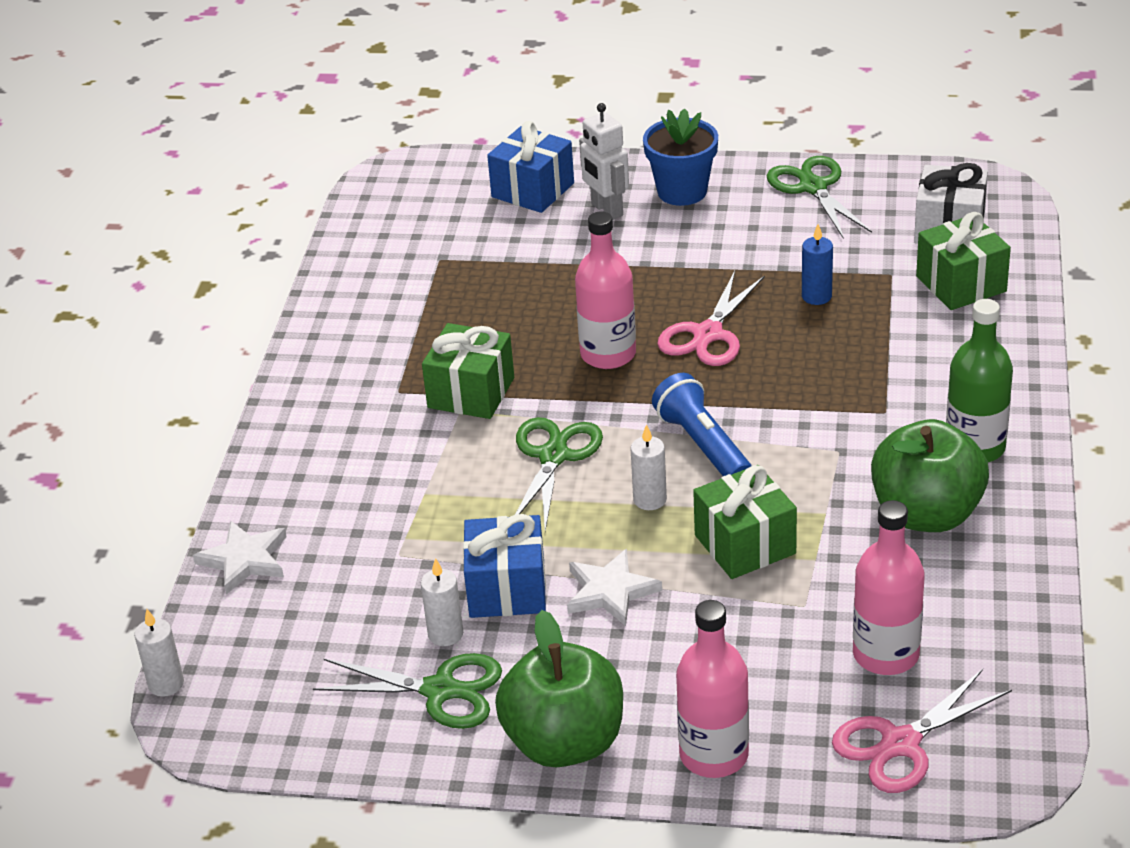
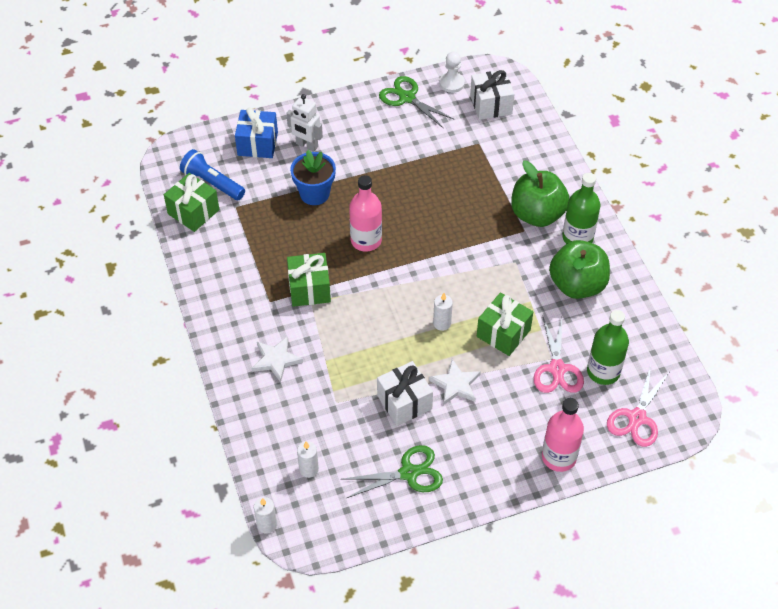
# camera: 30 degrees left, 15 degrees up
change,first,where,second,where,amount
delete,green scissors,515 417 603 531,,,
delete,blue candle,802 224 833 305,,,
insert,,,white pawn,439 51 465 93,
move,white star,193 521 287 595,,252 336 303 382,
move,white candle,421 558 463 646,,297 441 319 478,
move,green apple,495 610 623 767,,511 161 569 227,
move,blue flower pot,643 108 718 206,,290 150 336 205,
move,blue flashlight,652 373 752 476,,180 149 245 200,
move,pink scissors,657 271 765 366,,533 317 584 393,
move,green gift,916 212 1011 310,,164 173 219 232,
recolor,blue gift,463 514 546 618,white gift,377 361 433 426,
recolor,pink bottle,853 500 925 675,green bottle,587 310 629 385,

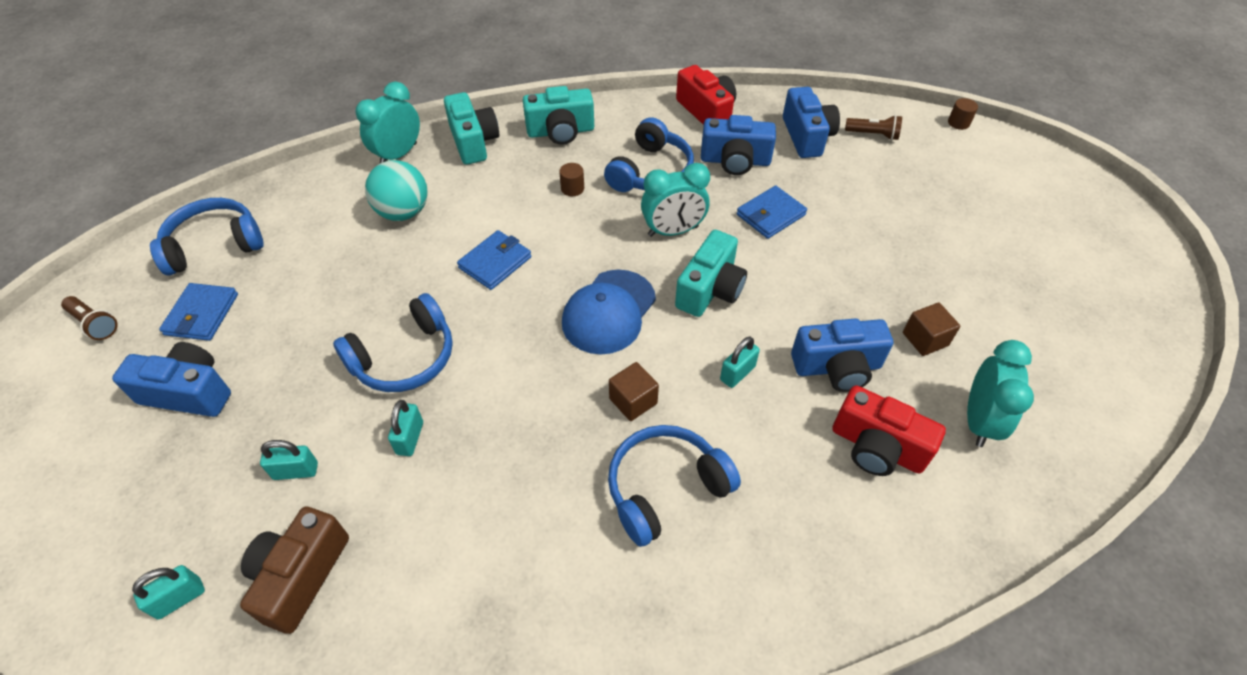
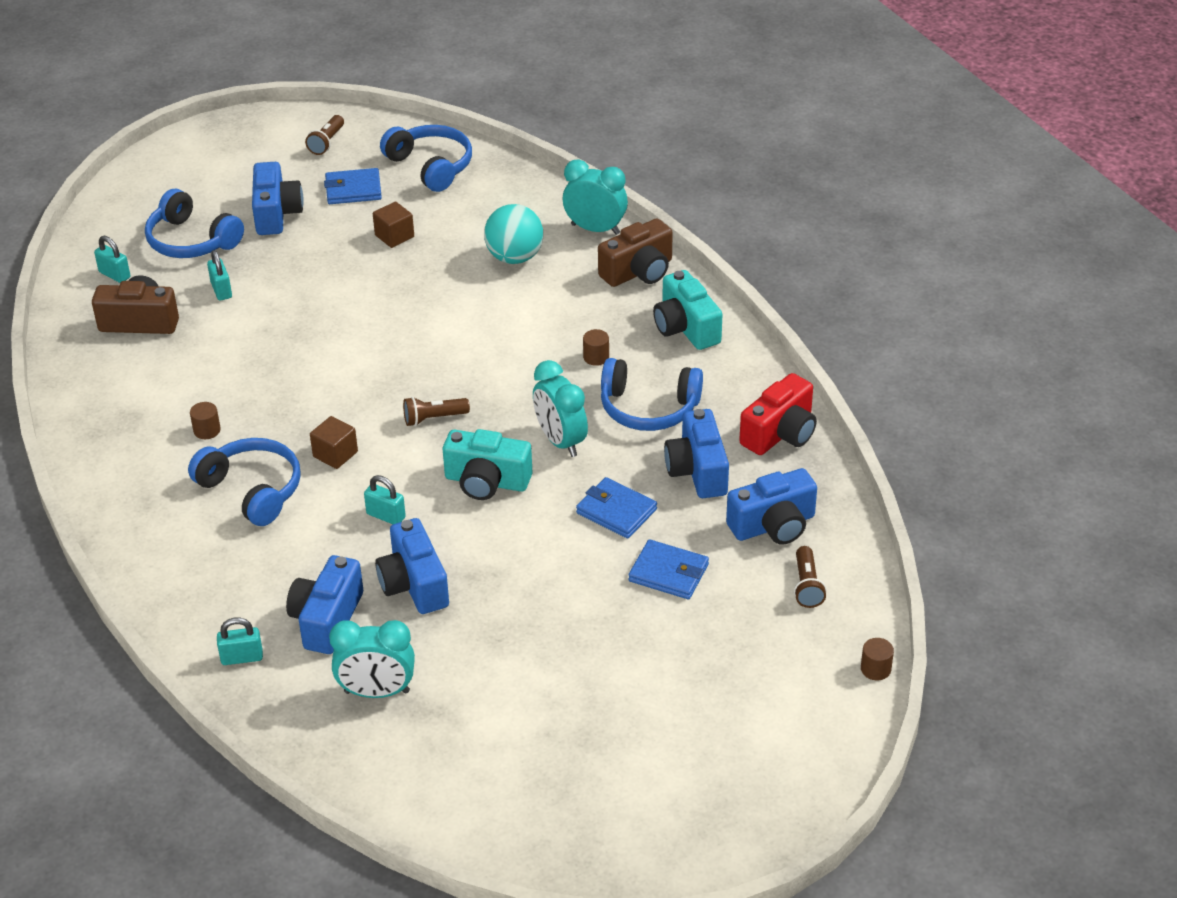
# camera: 75 degrees right, 10 degrees down
change,first,where,second,where,amount
insert,,,brown cylinder,190 402 221 439,
move,blue headphones,333 293 453 392,,145 189 244 258,
move,turquoise padlock,388 400 423 456,,217 617 263 665,
move,blue wallet,457 230 531 290,,629 539 709 599,
move,brown cube,903 302 960 356,,373 202 414 248,
replace,blue cap,562 270 656 354,brown flashlight,403 397 470 426,
recolor,turquoise camera,444 92 499 165,brown camera,598 218 673 287,
recolor,red camera,832 385 946 476,blue camera,286 555 363 654,

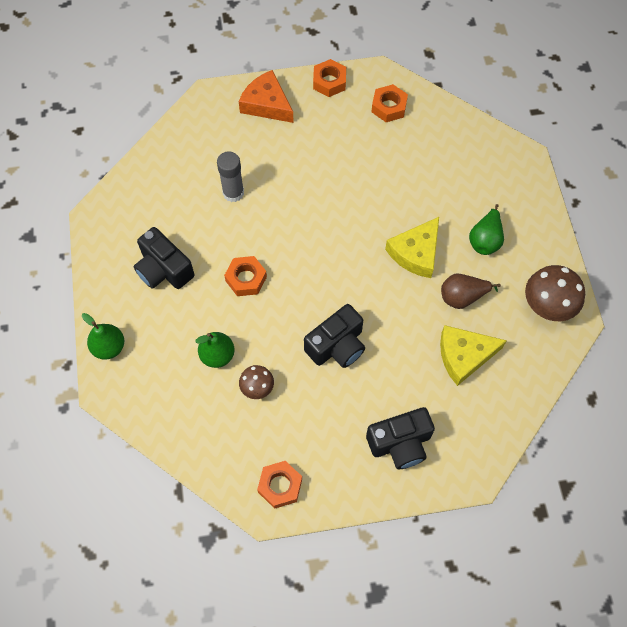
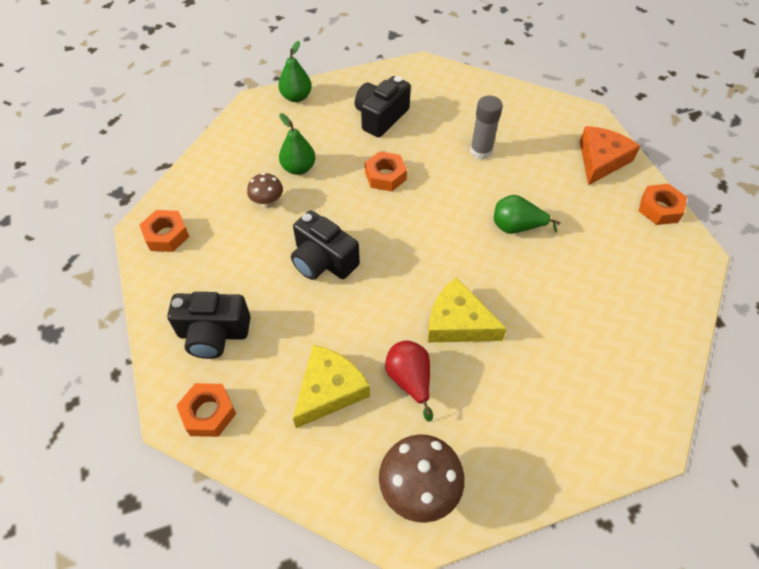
# camera: 80 degrees right, 10 degrees down
change,first,where,second,where,amount
move,orange nut,371 84 408 122,,176 383 236 437,
move,green pear,469 204 504 255,,494 195 561 234,
recolor,brown pear,441 273 501 309,red pear,385 340 433 422,
rotate,black camera,366 407 435 469,,167 292 251 359,60 degrees counterclockwise
rotate,yellow cheese,440 325 507 386,,293 345 370 428,60 degrees clockwise

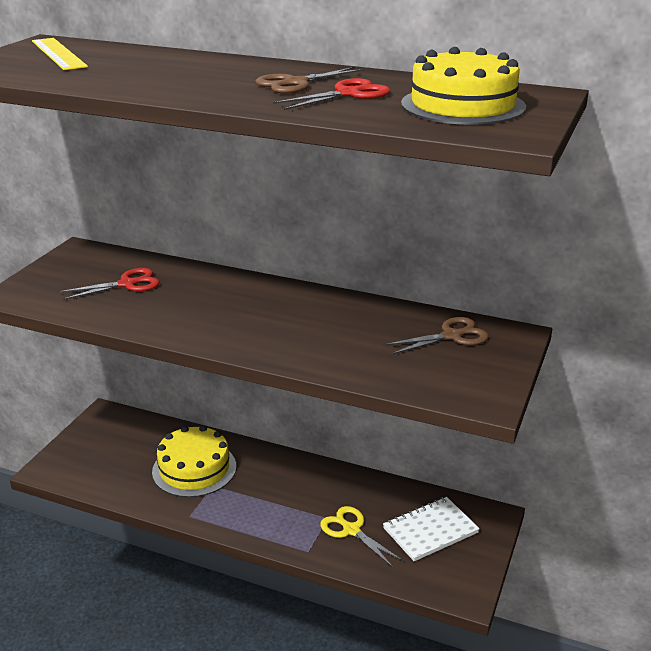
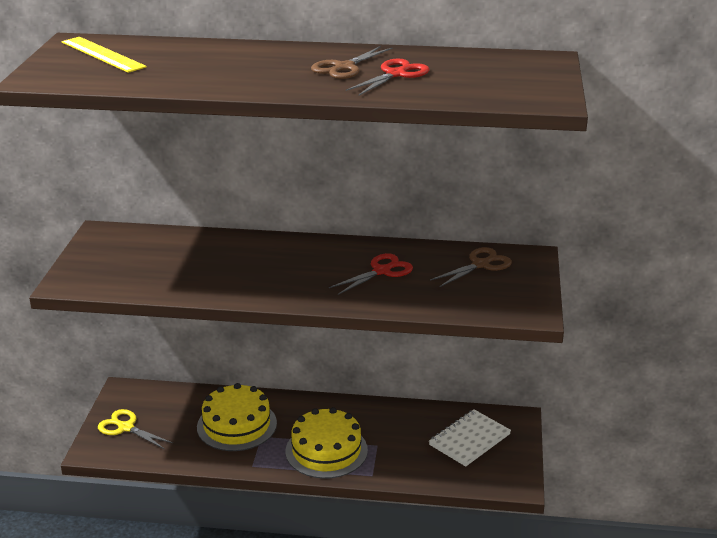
# camera: 15 degrees left, 0 degrees up
change,first,where,second,where,amount
move,red scissors,59 268 160 300,,329 253 413 295,
move,yellow scissors,320 506 404 567,,98 409 173 449,
move,yellow cake,401 47 526 125,,285 407 368 479,

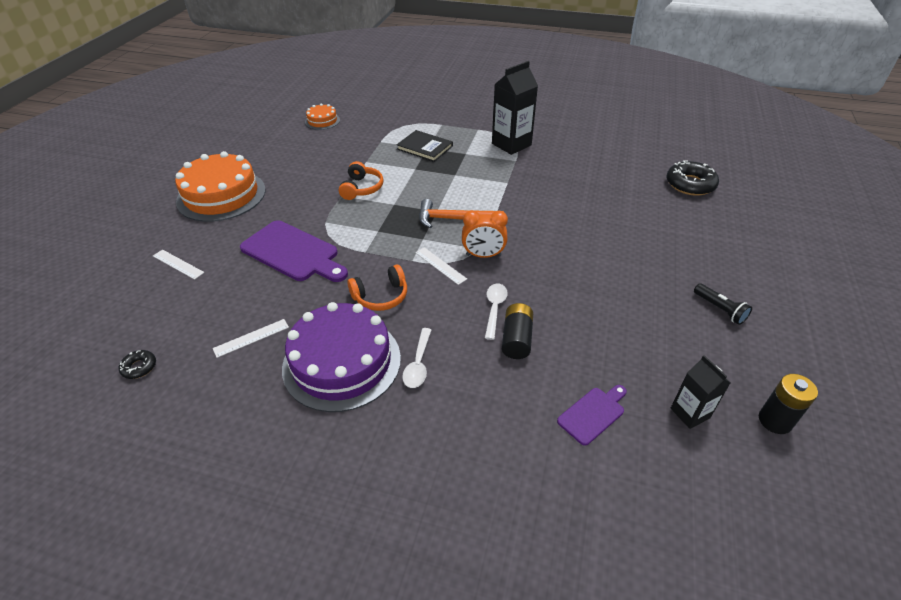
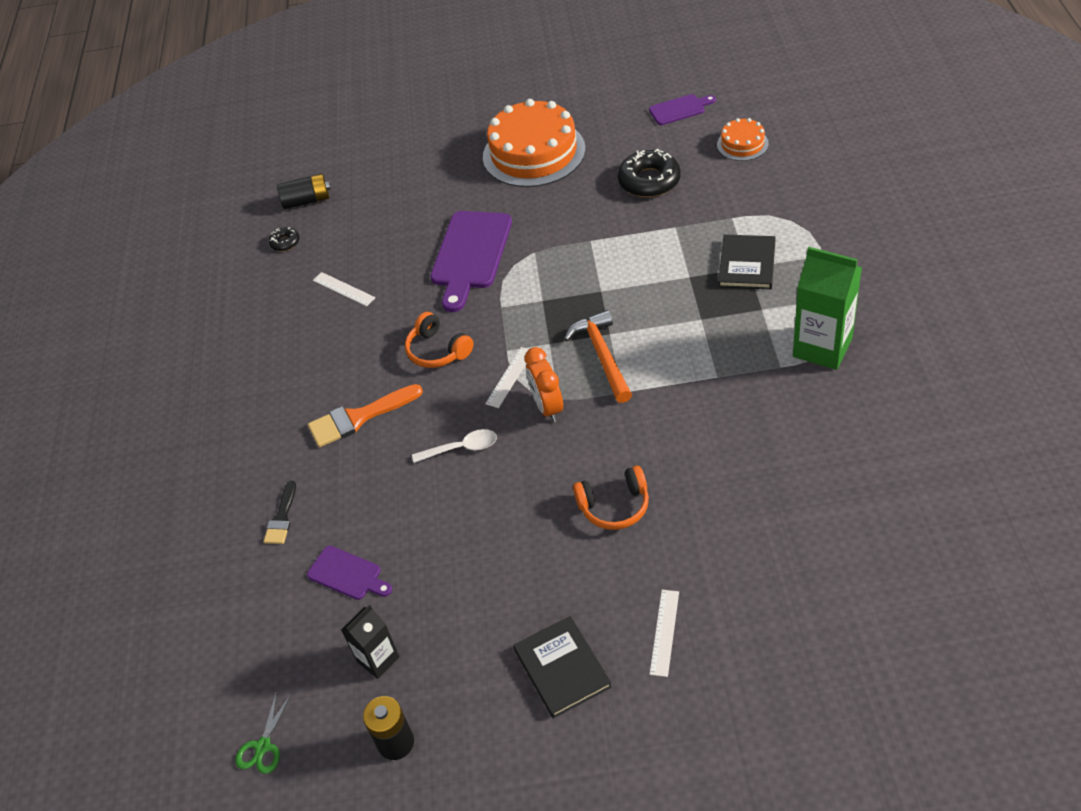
# camera: 75 degrees right, 5 degrees up
change,first,where,second,where,amount
delete,purple cake,282 302 401 412,,,
insert,,,green scissors,235 691 292 774,
insert,,,black brush,264 481 296 544,
insert,,,purple cutting board,649 94 716 125,
move,white ruler,153 249 204 280,,650 590 679 677,
move,orange headphones,339 161 384 200,,573 466 649 530,
move,black battery,502 303 533 359,,277 174 331 209,
move,black donut,667 160 719 196,,618 149 680 197,
replace,white spoon,402 328 431 388,orange brush,308 384 423 447,
replace,black flashlight,694 283 752 325,black book,513 616 612 718,
recolor,black carton,492 61 538 155,green carton,793 247 862 370,

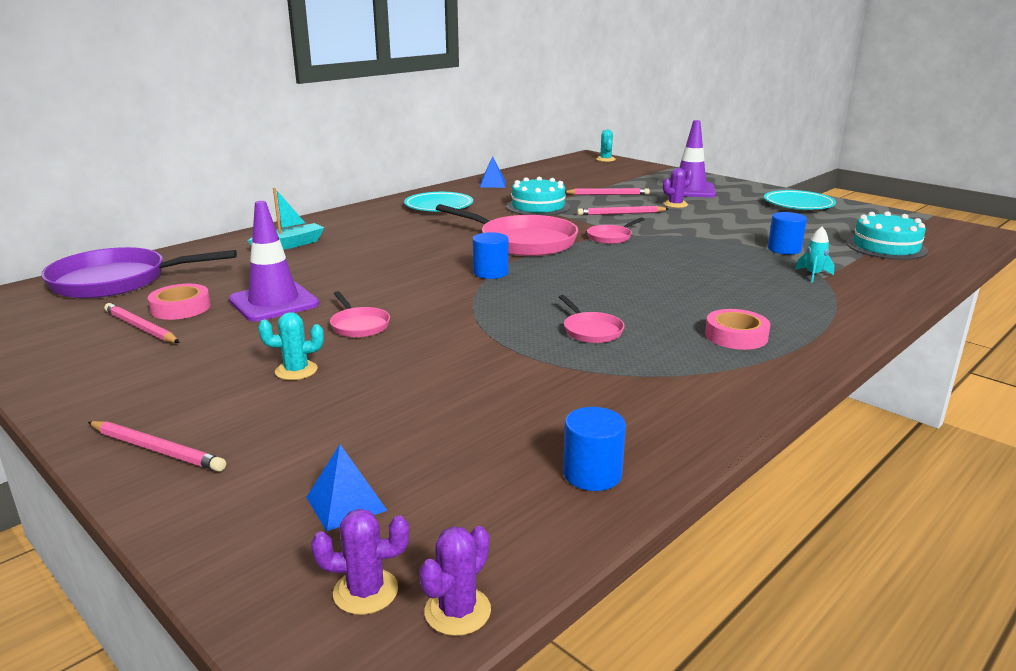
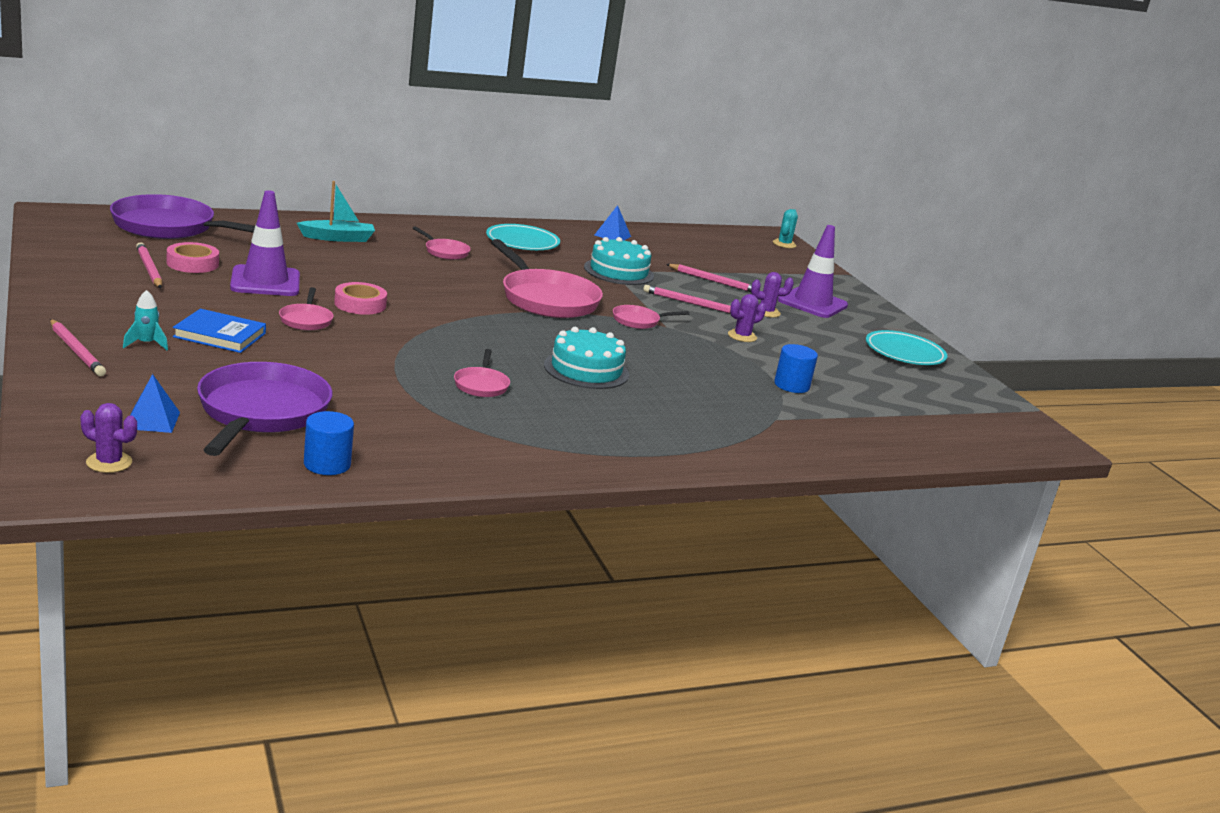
# camera: 20 degrees right, 0 degrees up
change,first,where,second,where,amount
delete,blue cylinder,473 232 509 279,,,
insert,,,purple pan,197 362 332 456,
insert,,,pink pan,413 226 470 260,
move,purple cactus,419 526 491 636,,728 294 766 342,
move,pink tape,705 309 770 350,,334 282 387 315,
move,turquoise rocket,795 227 834 283,,123 290 168 350,
move,turquoise cake,846 211 928 260,,544 327 629 389,
replace,turquoise cactus,258 312 324 380,blue book,173 309 266 353,

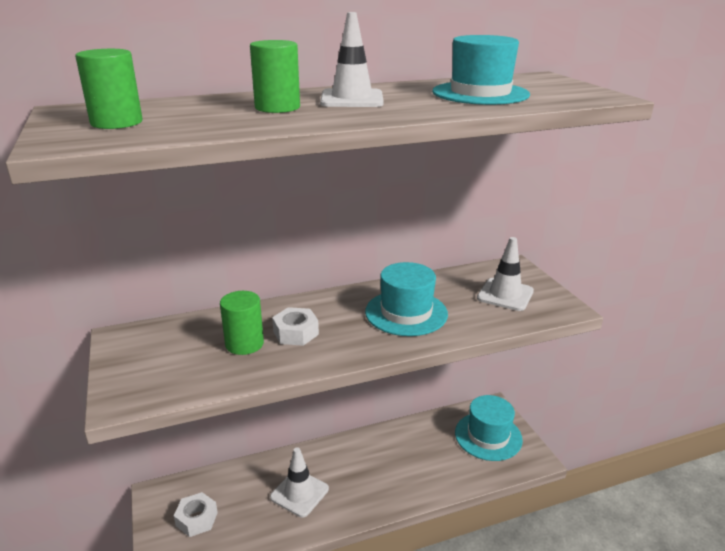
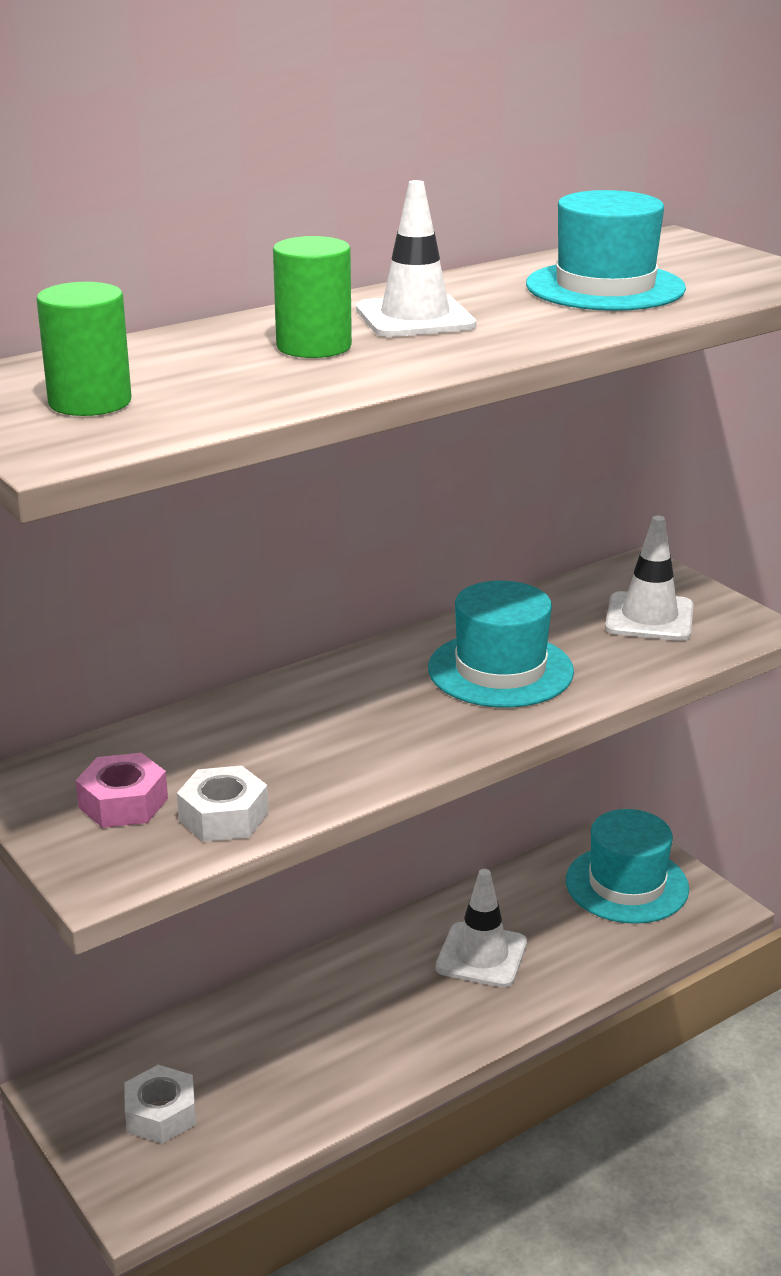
# camera: 15 degrees left, 0 degrees up
change,first,where,second,where,amount
delete,green cylinder,220 291 264 355,,,
insert,,,pink nut,75 753 168 828,
move,white traffic cone,270 447 329 517,,436 869 527 988,
move,white nut,272 307 319 346,,177 766 269 842,

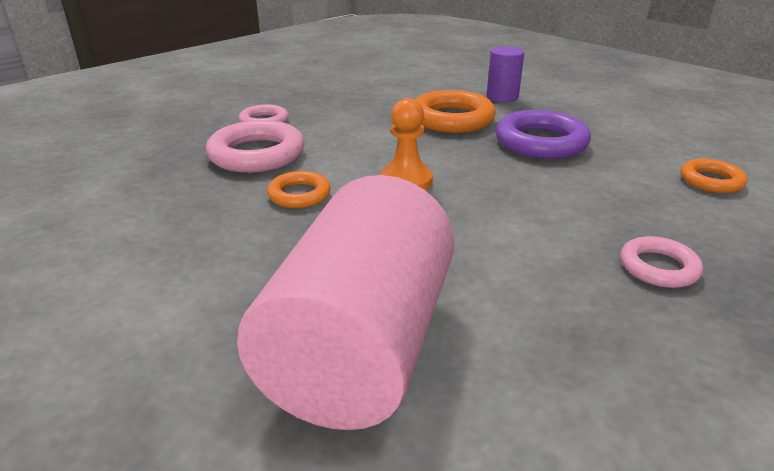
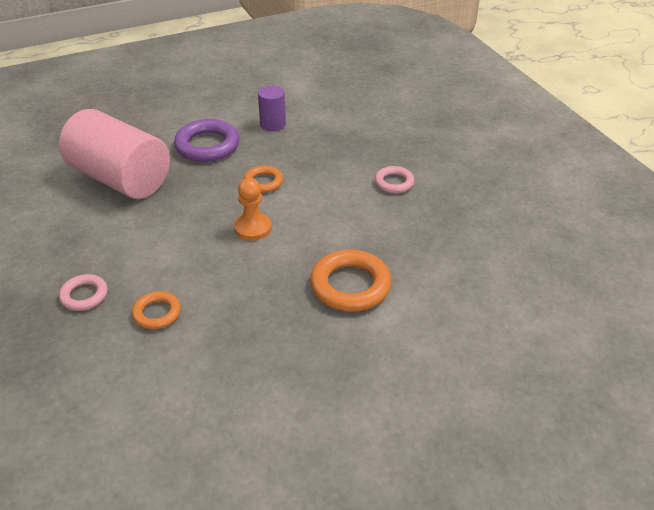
# camera: 110 degrees right, 10 degrees up
change,first,where,second,where,amount
delete,pink ring,206 120 305 173,,,
move,purple cylinder,487 46 524 102,,258 85 286 131,
move,purple ring,496 110 591 159,,174 119 240 162,
move,orange ring,680 158 747 193,,132 291 181 329,

